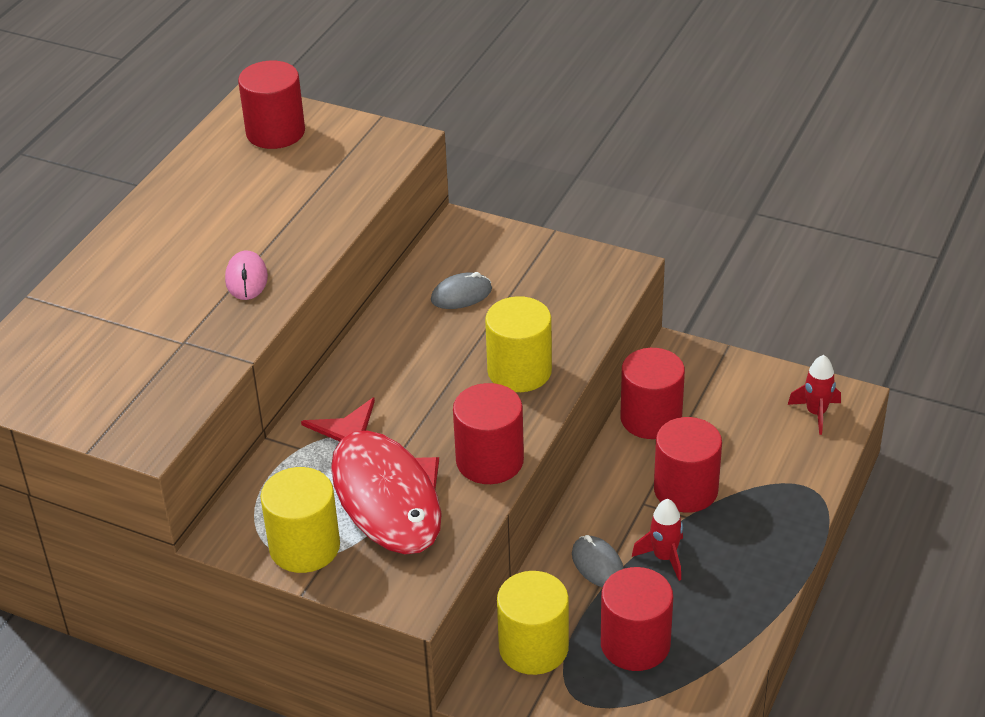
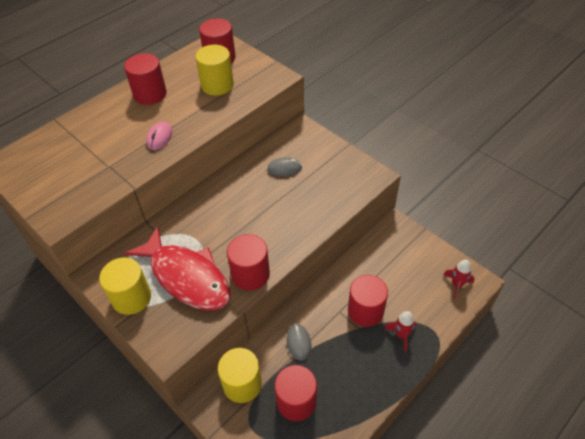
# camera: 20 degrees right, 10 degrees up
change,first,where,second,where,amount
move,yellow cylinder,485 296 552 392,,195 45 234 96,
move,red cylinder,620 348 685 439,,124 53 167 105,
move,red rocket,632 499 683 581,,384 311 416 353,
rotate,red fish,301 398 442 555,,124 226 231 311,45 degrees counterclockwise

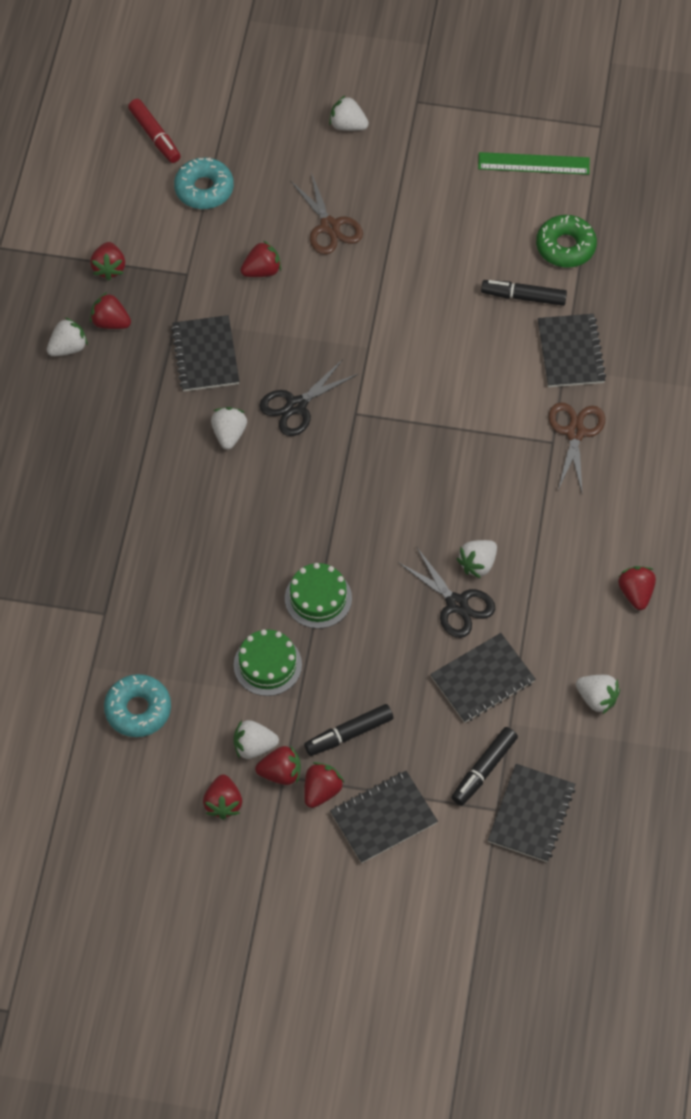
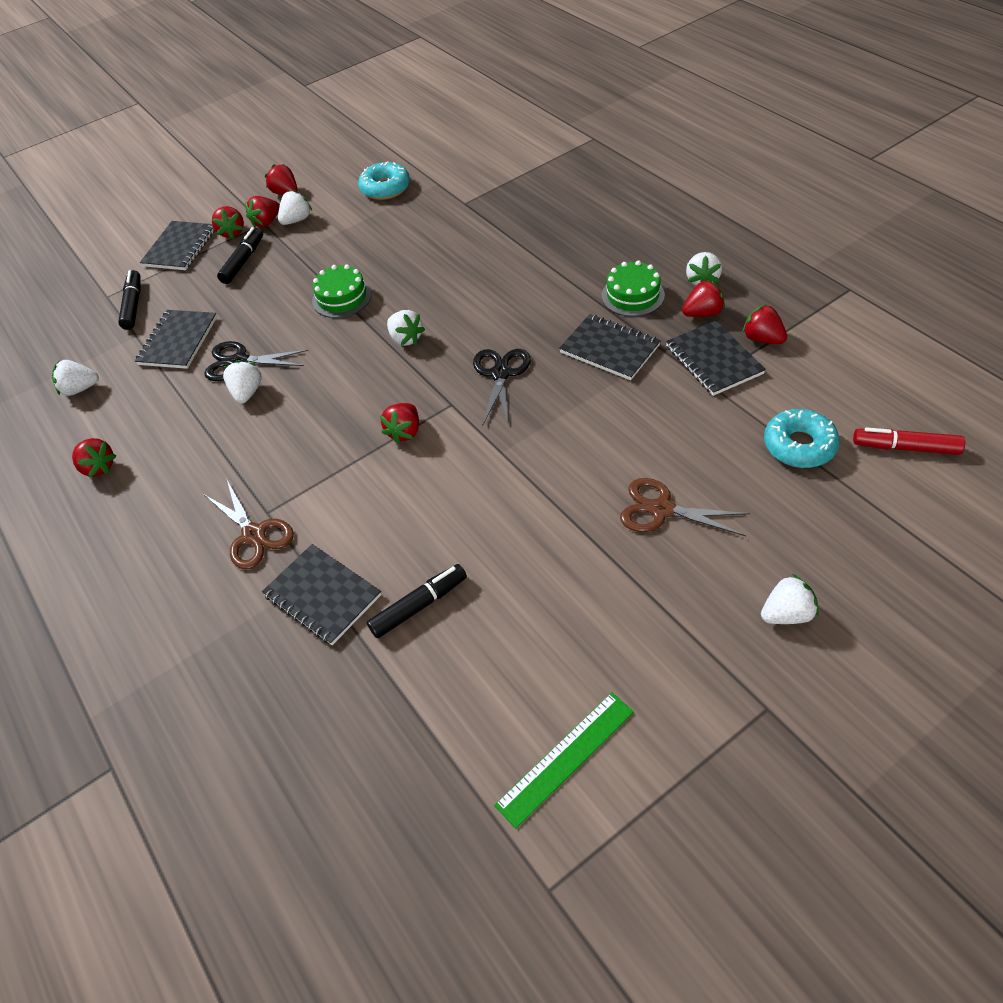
# camera: 140 degrees right, 10 degrees down
change,first,where,second,where,amount
delete,green donut,536 215 597 268,,,
move,white strawberry,211 407 247 450,,387 310 425 346,
move,green cake,234 629 302 696,,602 260 665 316,
move,red strawberry,241 240 281 277,,380 403 419 444,
move,black notebook,488 764 575 862,,666 321 766 396,

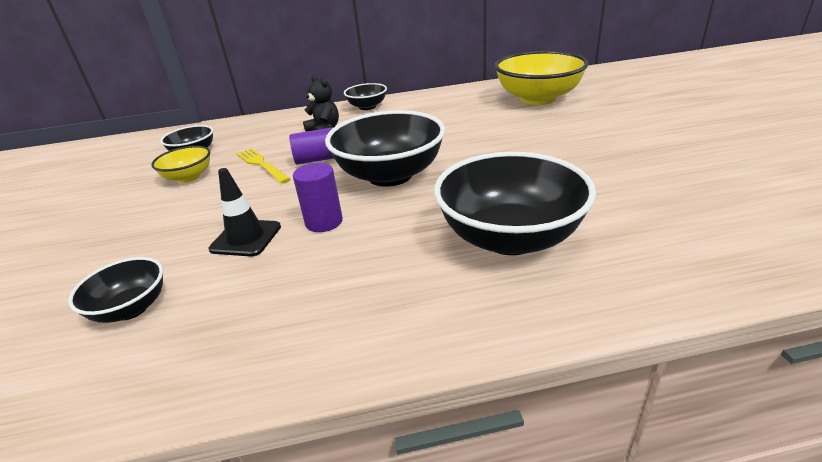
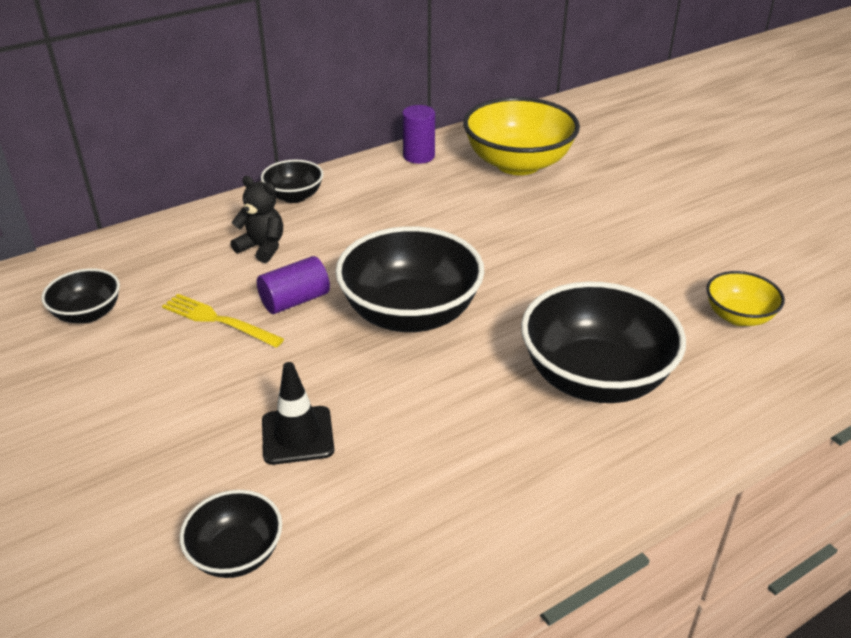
# camera: 25 degrees left, 5 degrees up
change,first,where,second,where,amount
move,yellow bowl,151 146 210 183,,706 271 785 326,
move,purple cylinder,293 163 343 232,,402 105 435 164,

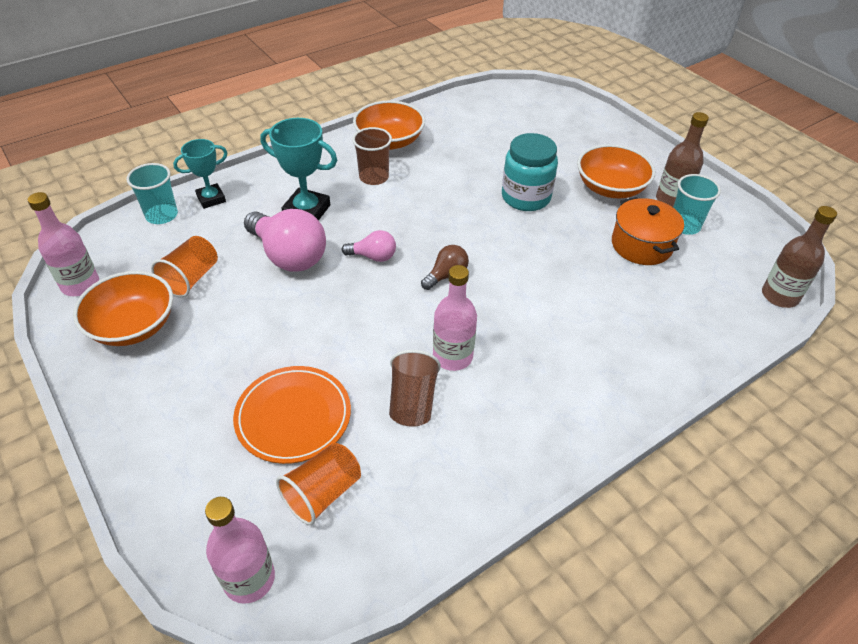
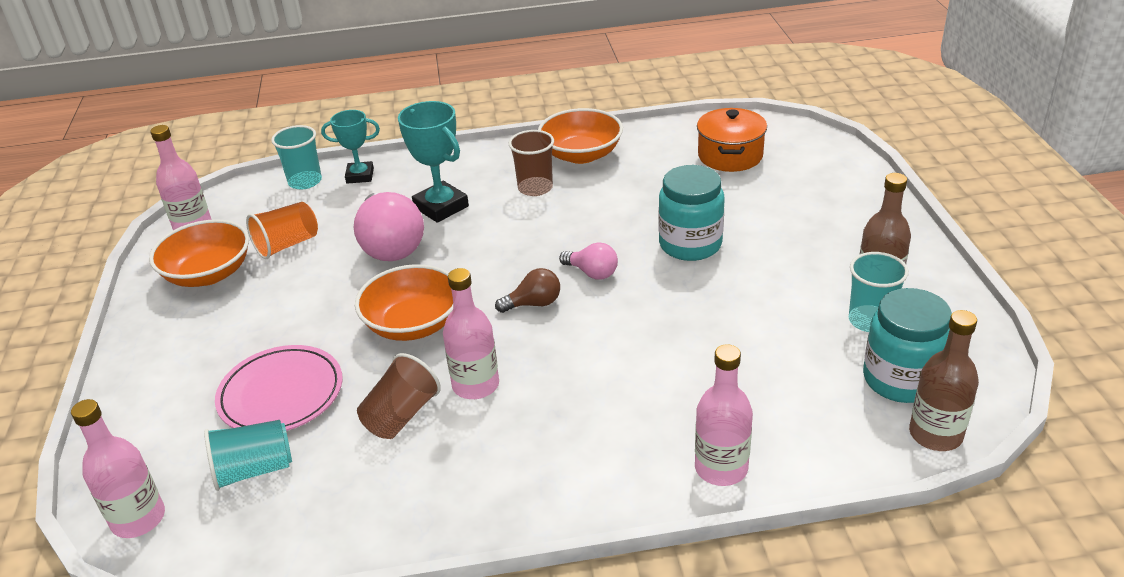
# camera: 30 degrees right, 10 degrees down
change,first,where,second,where,amount
insert,,,pink bottle,695 344 753 486,
insert,,,turquoise jar,863 288 952 403,
move,pink light bulb,342 230 396 262,,559 242 618 280,
move,orange bowl,577 144 655 198,,355 264 453 341,
move,orange pot,612 197 684 265,,697 108 767 172,
recolor,orange plate,233 366 351 464,pink plate,215 345 343 431,
recolor,orange cup,276 443 361 525,turquoise cup,204 420 292 491,

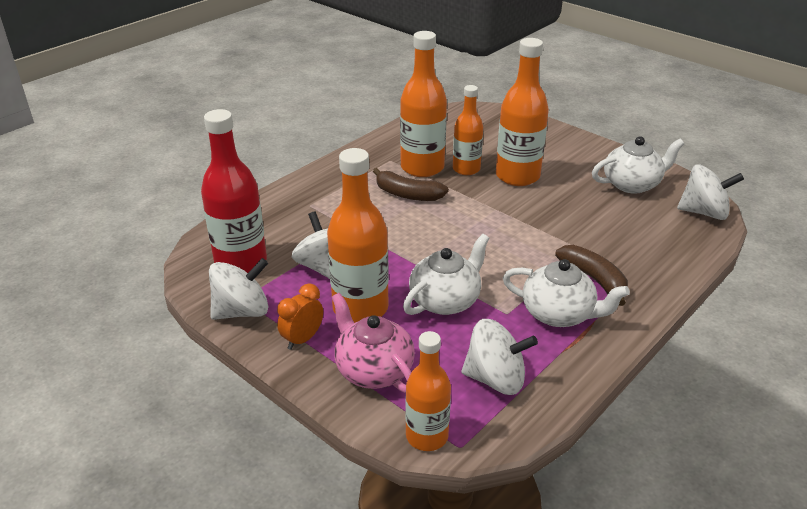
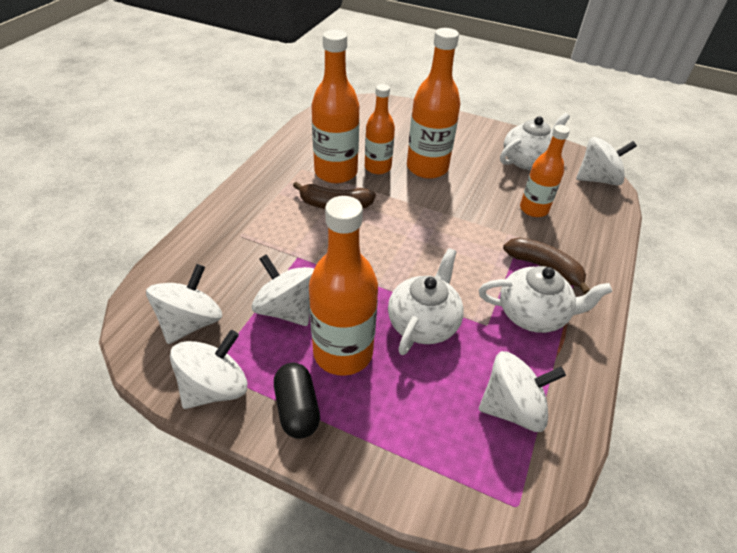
# camera: 20 degrees left, 10 degrees up
change,first,where,second,where,amount
delete,pink teapot,332 293 415 393,,,
move,orange bottle,405 331 451 451,,520 125 570 217,
replace,red bottle,201 109 267 273,white spinning top,146 264 222 344,
replace,orange clock,277 283 323 350,black capsule,274 363 320 439,

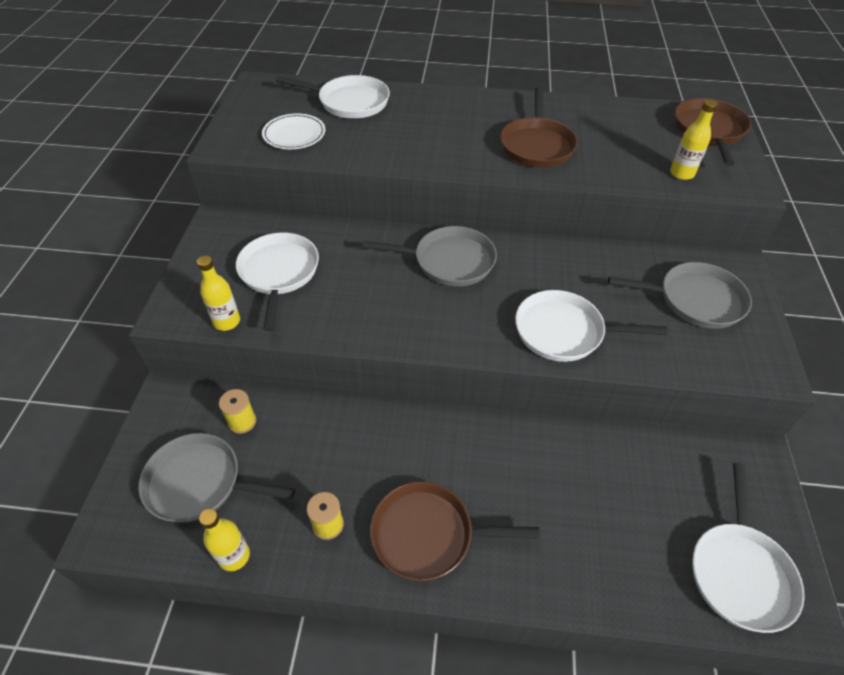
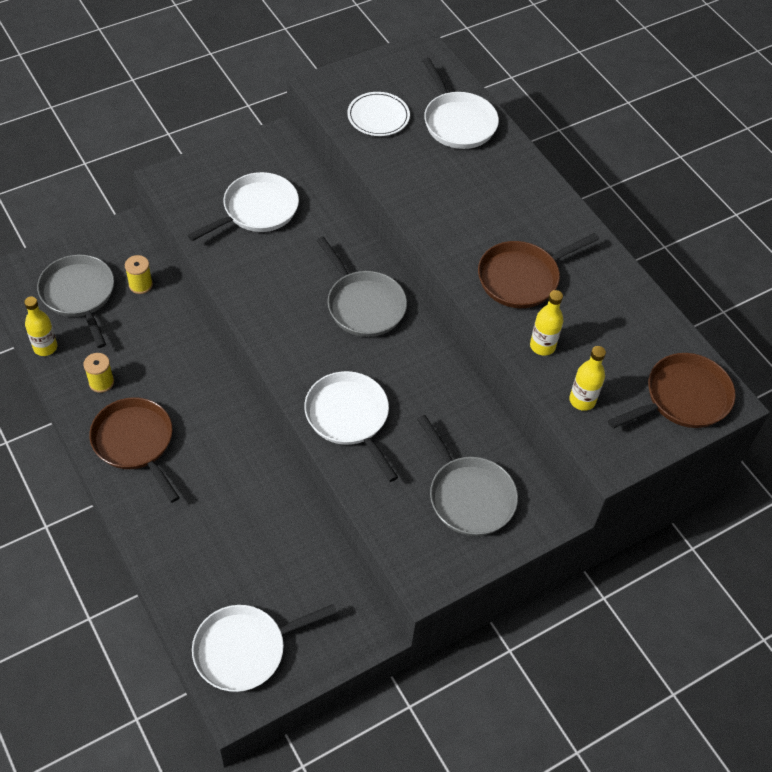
# camera: 50 degrees right, 5 degrees up
change,first,where,second,where,amount
move,yellow bottle,197 255 240 331,,530 290 564 356,

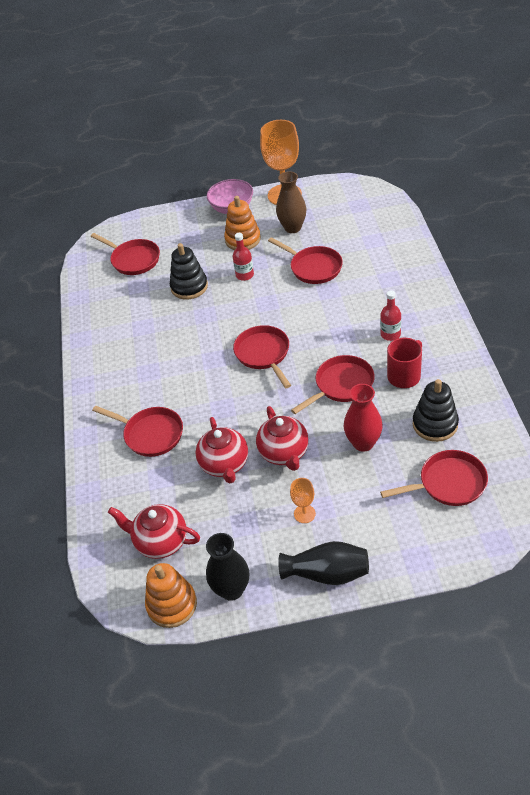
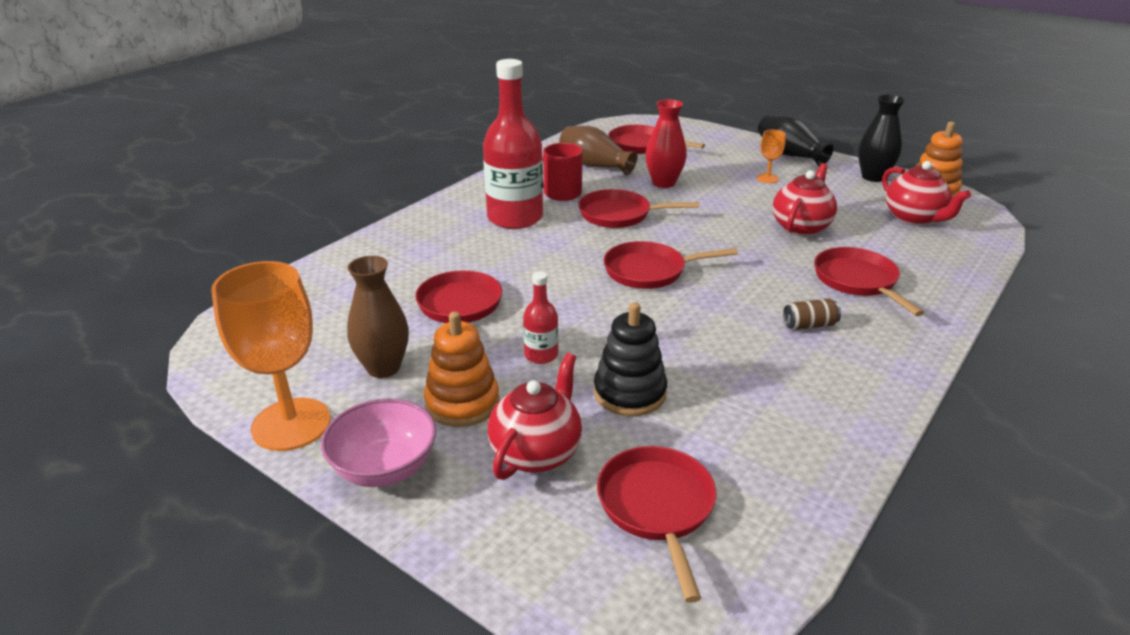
# camera: 140 degrees left, 15 degrees down
change,first,where,second,where,amount
insert,,,brown can,783 298 841 330,
move,red teapot,256 406 309 471,,488 353 582 480,
replace,black stacking toy,413 379 459 442,brown vase,559 126 637 175,
rotate,red pan,233 325 291 388,,604 241 738 289,60 degrees clockwise
resize,red bottle,380 290 401 341,,483 59 543 229,x2.17

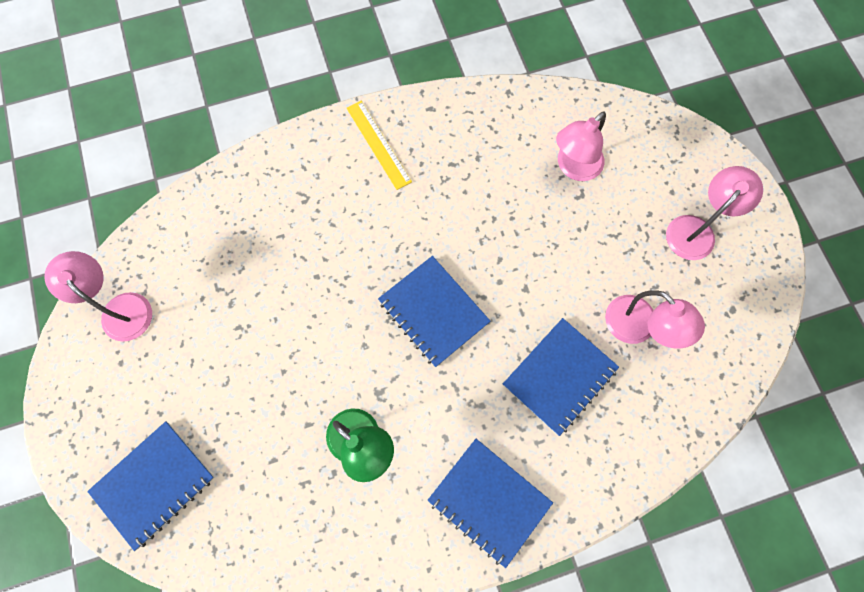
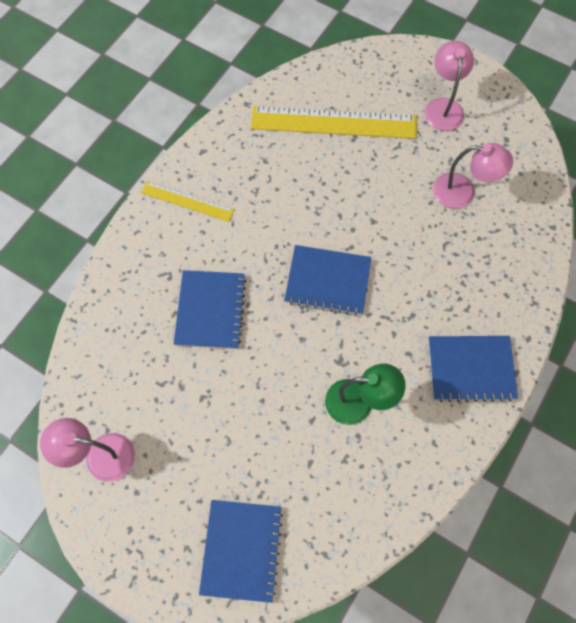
# camera: 40 degrees left, 5 degrees down
change,first,where,second,where,amount
move,blue notebook,503 318 619 436,,174 270 246 349,
replace,pink lamp,556 111 606 181,yellow ruler,251 106 417 139,

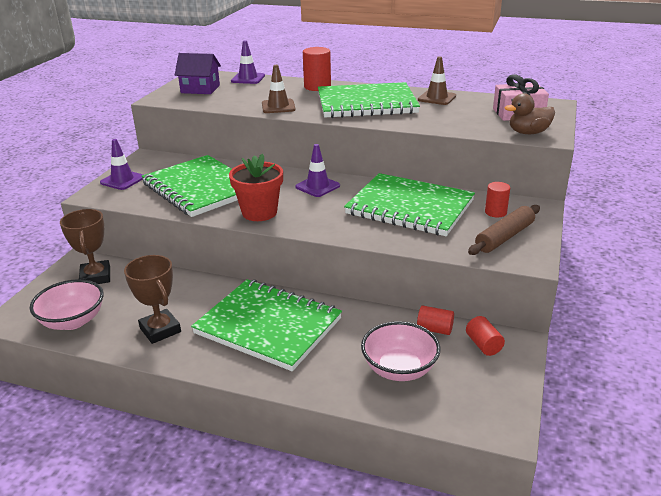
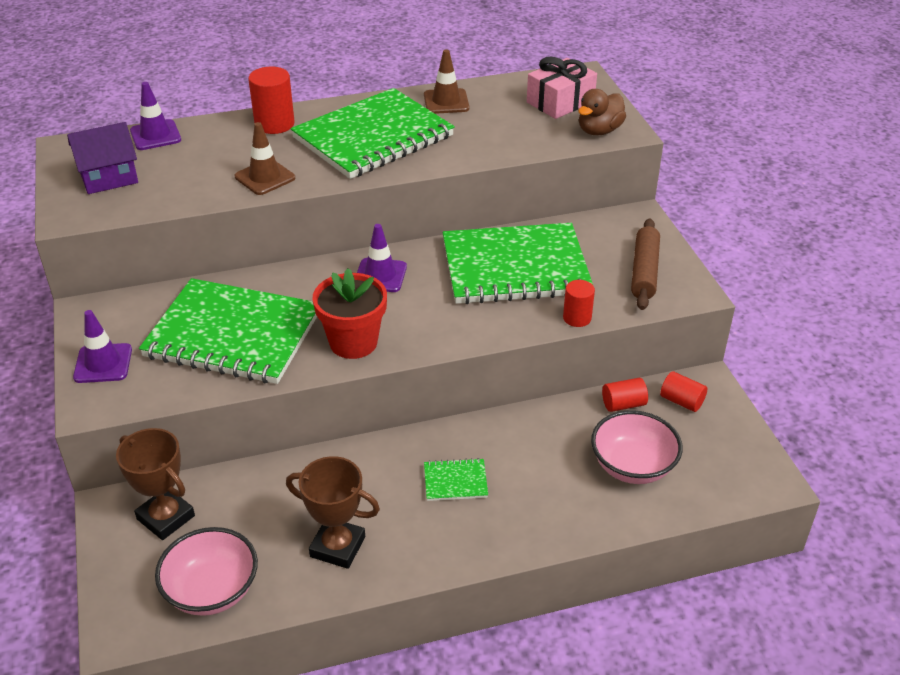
# camera: 35 degrees left, 10 degrees up
change,first,where,second,where,amount
move,red cylinder,485 182 510 217,,563 280 595 327,
resize,green notebook,191 279 342 371,,424 458 488 501,x0.40

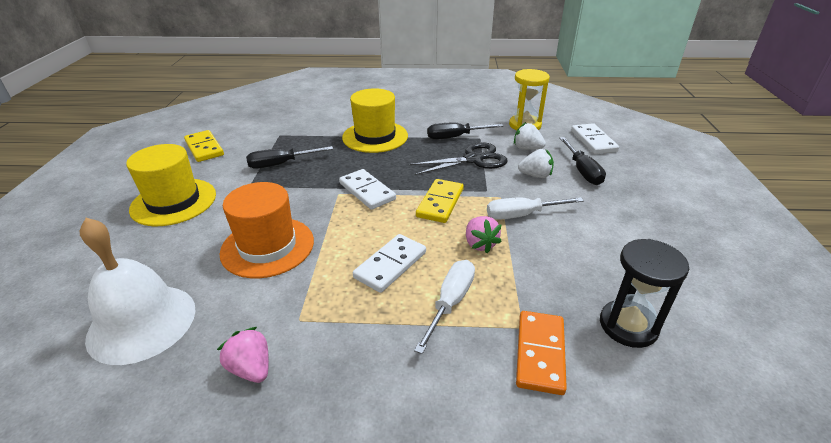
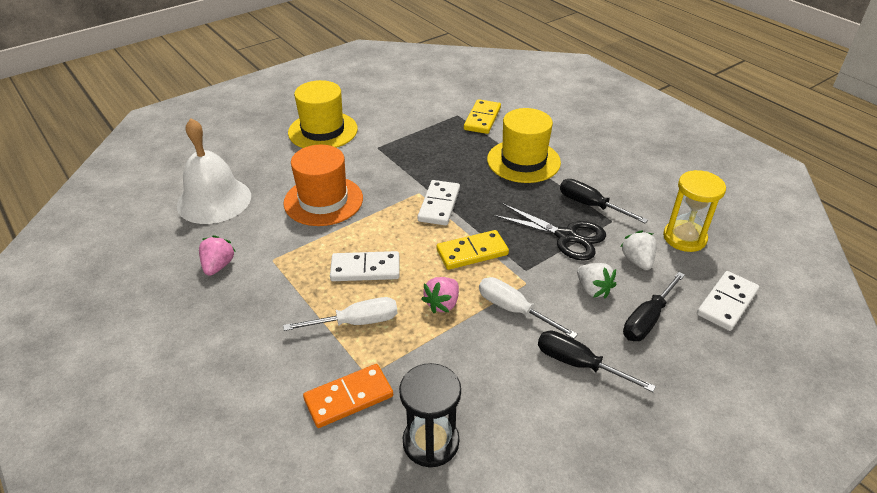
# camera: 50 degrees right, 5 degrees up
change,first,where,second,where,amount
move,yellow domino,184 130 224 162,,464 99 501 134,
move,black screwdriver,246 146 333 169,,538 330 656 392,

